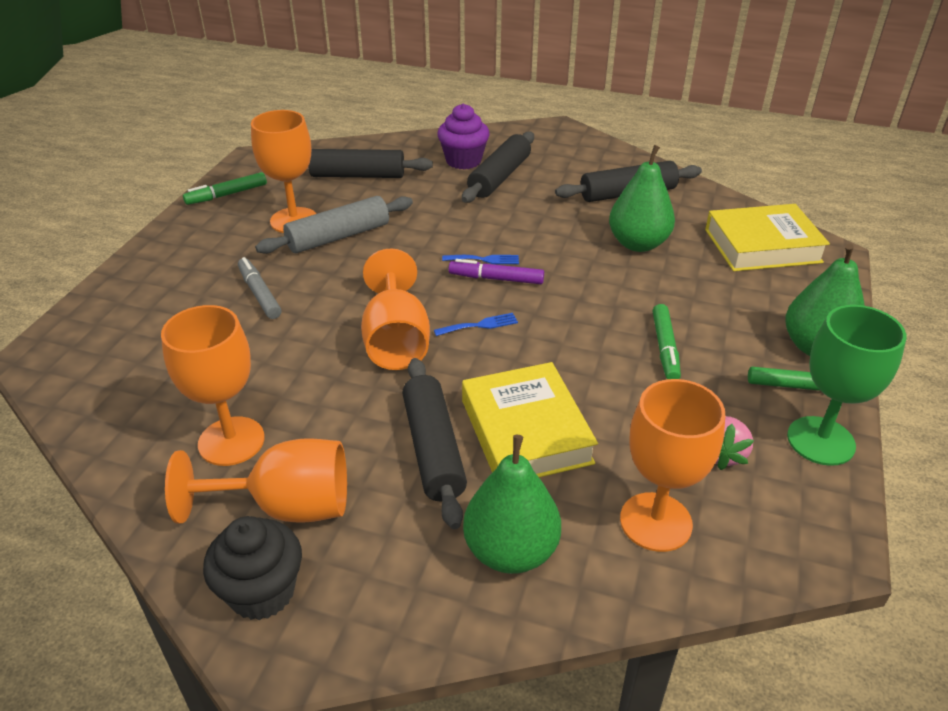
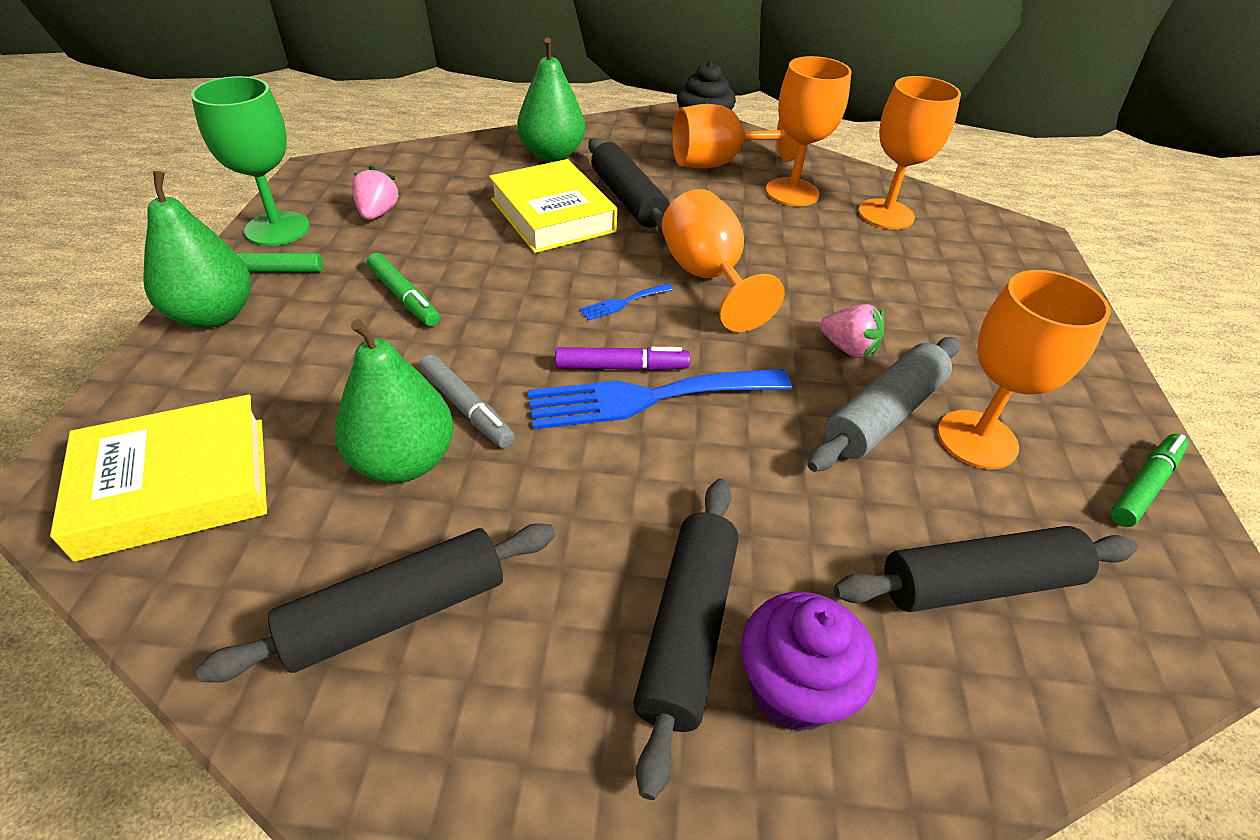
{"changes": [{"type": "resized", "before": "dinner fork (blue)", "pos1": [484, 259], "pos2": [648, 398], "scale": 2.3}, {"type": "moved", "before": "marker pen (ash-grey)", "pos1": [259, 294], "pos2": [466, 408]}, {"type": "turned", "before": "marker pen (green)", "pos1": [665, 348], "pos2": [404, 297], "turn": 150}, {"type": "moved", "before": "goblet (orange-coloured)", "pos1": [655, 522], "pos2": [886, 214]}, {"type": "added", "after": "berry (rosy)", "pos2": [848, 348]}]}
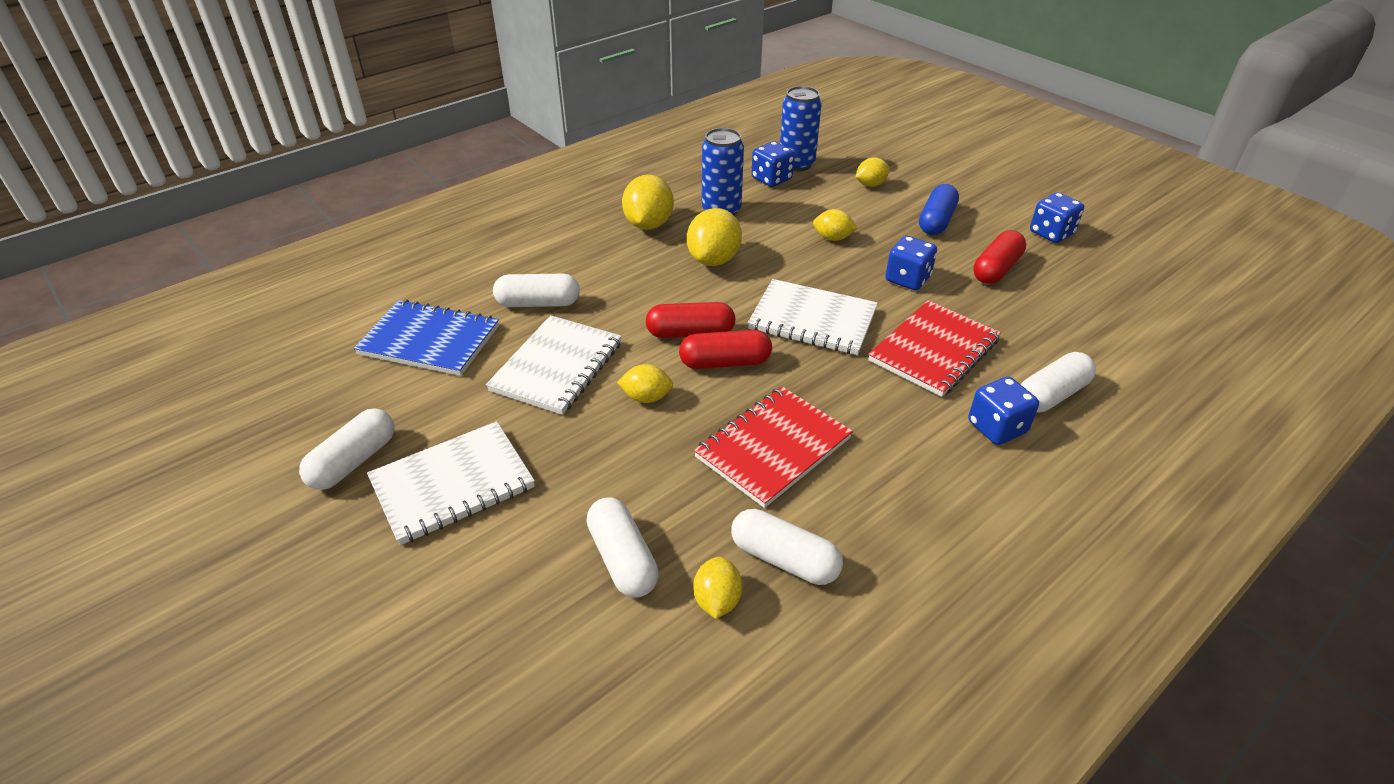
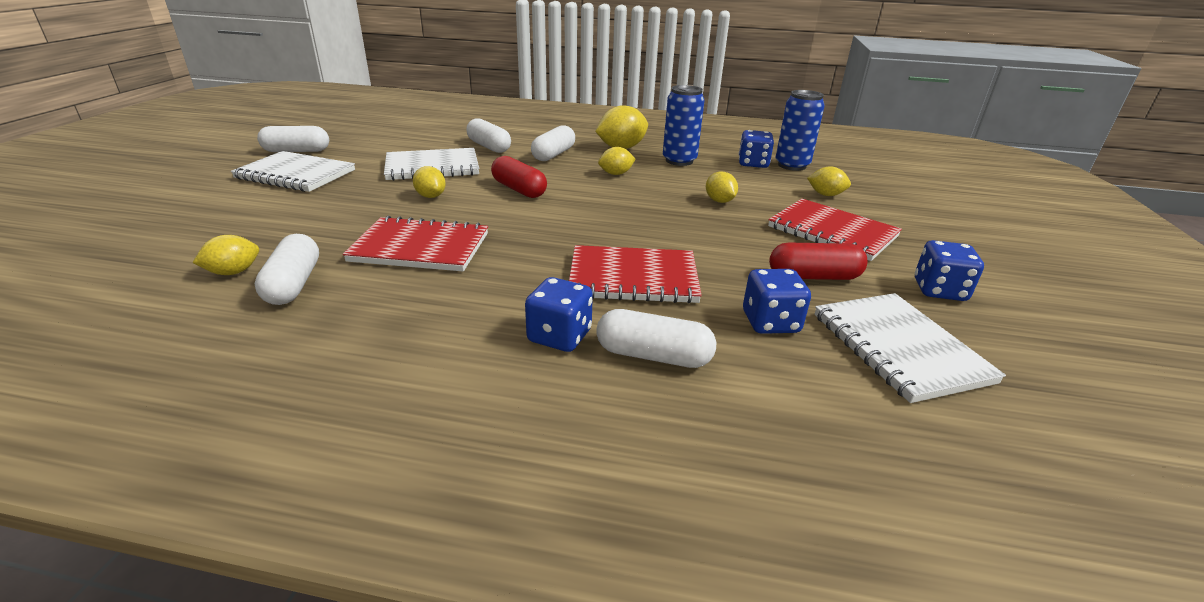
{"changes": [{"type": "replaced", "before": "pill (blue)", "after": "exercise book (red)", "pos1": [936, 221], "pos2": [832, 232]}, {"type": "resized", "before": "lemon (bright yellow)", "pos1": [714, 260], "pos2": [616, 174], "scale": 0.59}, {"type": "moved", "before": "dice (blue)", "pos1": [907, 279], "pos2": [770, 322]}, {"type": "moved", "before": "exercise book (snow-white)", "pos1": [812, 320], "pos2": [898, 348]}, {"type": "removed", "before": "exercise book (blue)", "pos1": [430, 340]}, {"type": "removed", "before": "pill (red)", "pos1": [725, 362]}, {"type": "moved", "before": "pill (snow-white)", "pos1": [622, 559], "pos2": [553, 154]}]}
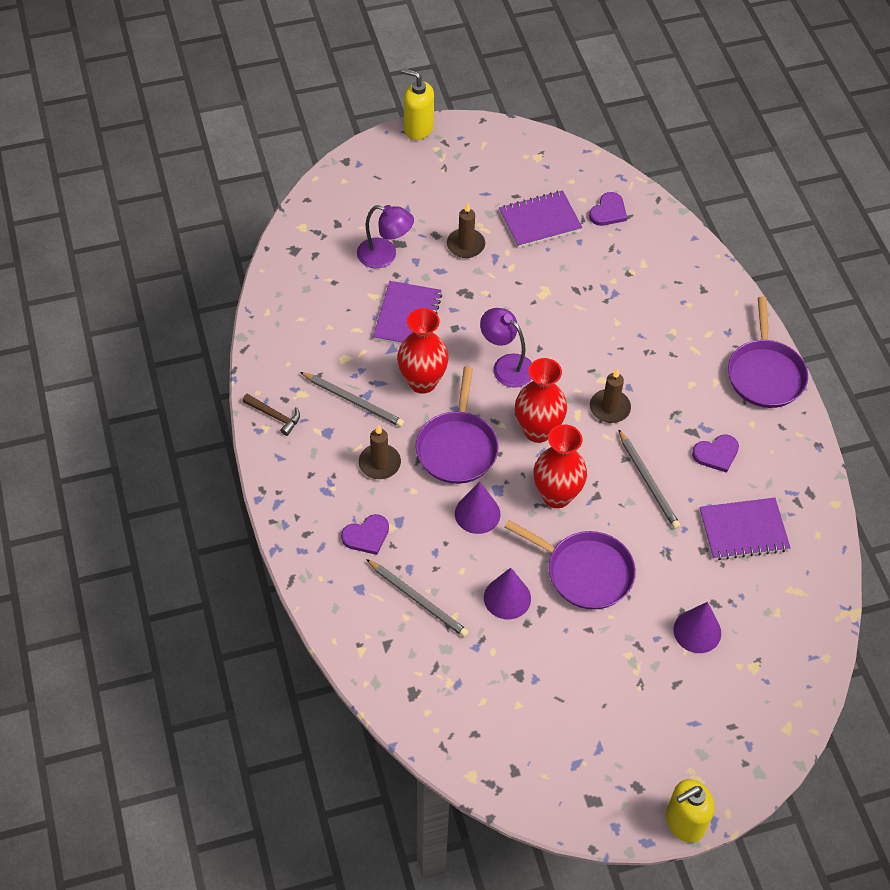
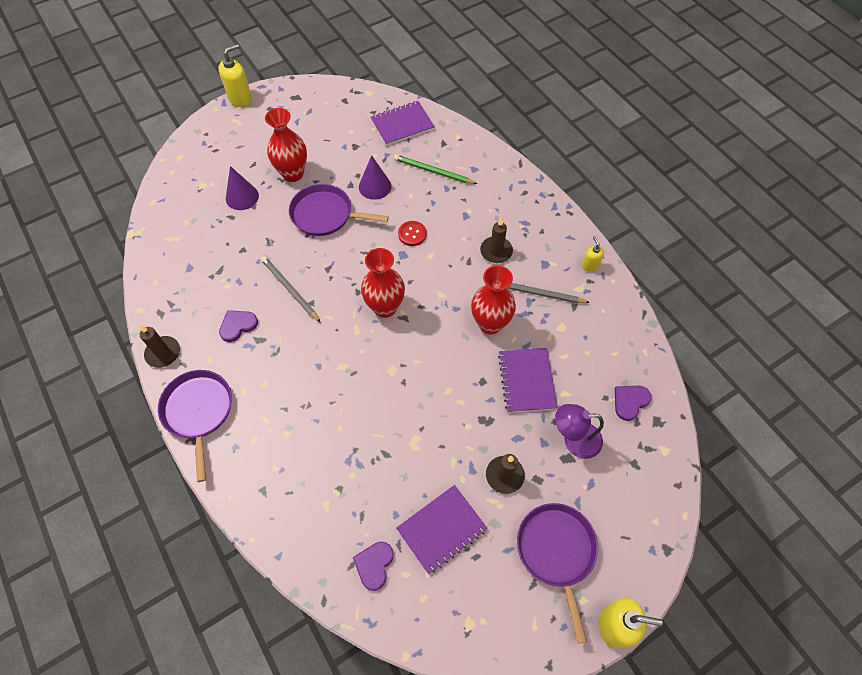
{"changes": [{"type": "removed", "before": "lamp (violet)", "pos1": [506, 365]}, {"type": "moved", "before": "skillet (violet)", "pos1": [457, 447], "pos2": [556, 551]}, {"type": "moved", "before": "wax candle (brown)", "pos1": [609, 408], "pos2": [163, 353]}, {"type": "replaced", "before": "hammer (brown)", "after": "pump bottle (bright yellow)", "pos1": [275, 416], "pos2": [589, 266]}, {"type": "moved", "before": "flower vase (red)", "pos1": [556, 495], "pos2": [293, 174]}, {"type": "replaced", "before": "cone shape (violet)", "after": "shirt button (red)", "pos1": [477, 513], "pos2": [412, 234]}, {"type": "moved", "before": "exercise book (violet)", "pos1": [743, 530], "pos2": [402, 125]}, {"type": "moved", "before": "love heart (violet)", "pos1": [366, 536], "pos2": [630, 401]}, {"type": "recoloured", "before": "wooden pencil (ash-grey)", "after": "wooden pencil (green)", "pos1": [418, 600], "pos2": [433, 171]}]}
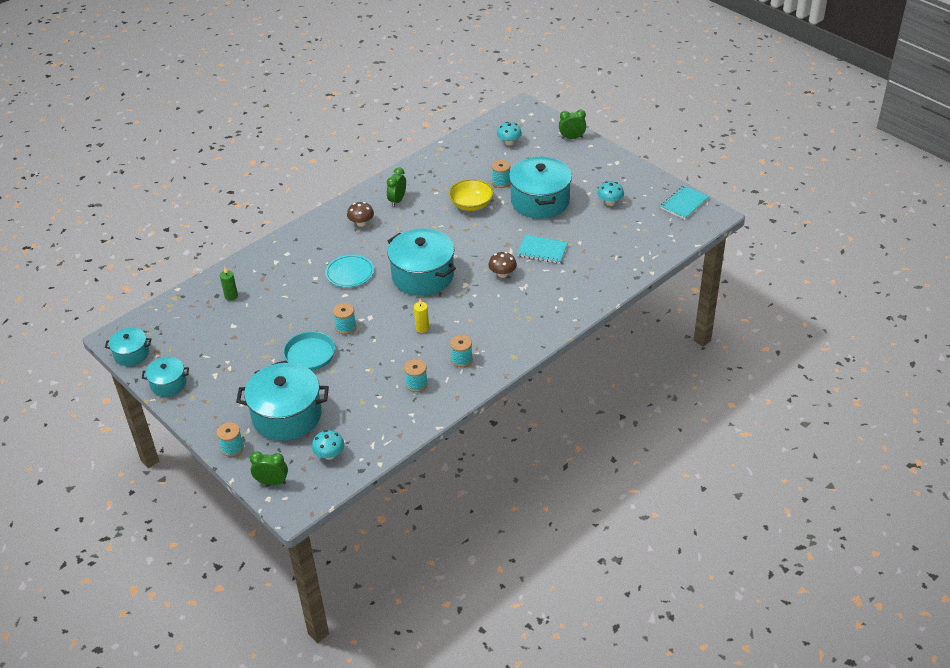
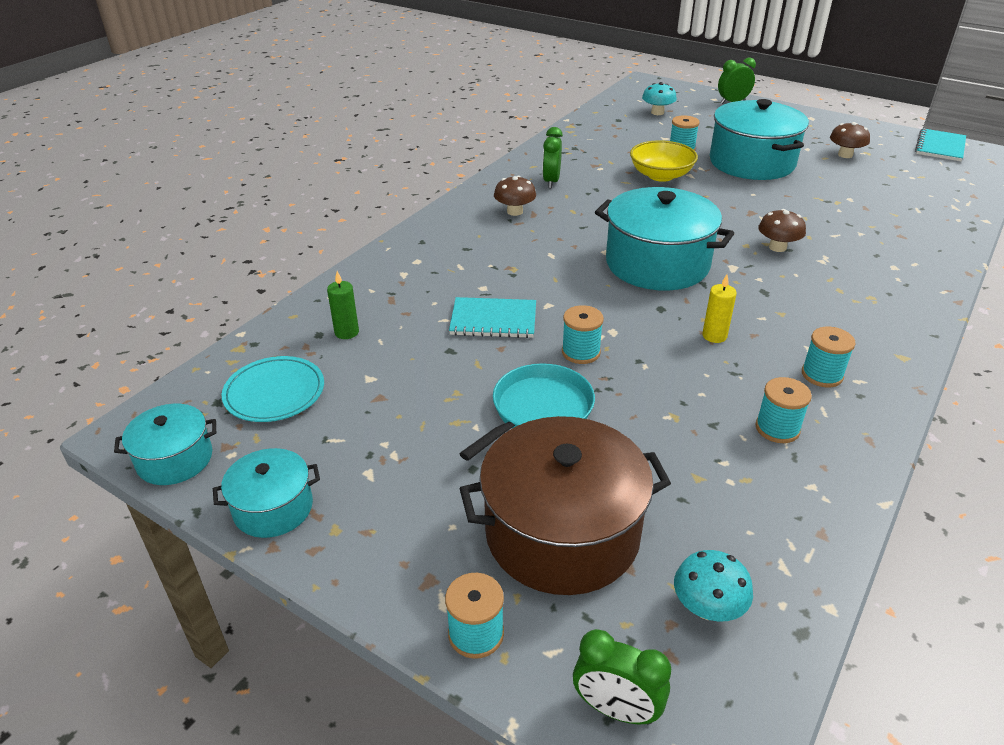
{"changes": [{"type": "recoloured", "before": "toadstool (turquoise)", "after": "toadstool (brown)", "pos1": [610, 202], "pos2": [845, 155]}, {"type": "moved", "before": "exercise book (turquoise)", "pos1": [542, 250], "pos2": [493, 320]}, {"type": "moved", "before": "flat dish (turquoise)", "pos1": [350, 273], "pos2": [274, 393]}, {"type": "recoloured", "before": "pot (turquoise)", "after": "pot (brown)", "pos1": [287, 415], "pos2": [562, 533]}, {"type": "turned", "before": "bedside clock (green)", "pos1": [272, 482], "pos2": [616, 709], "turn": -150}]}
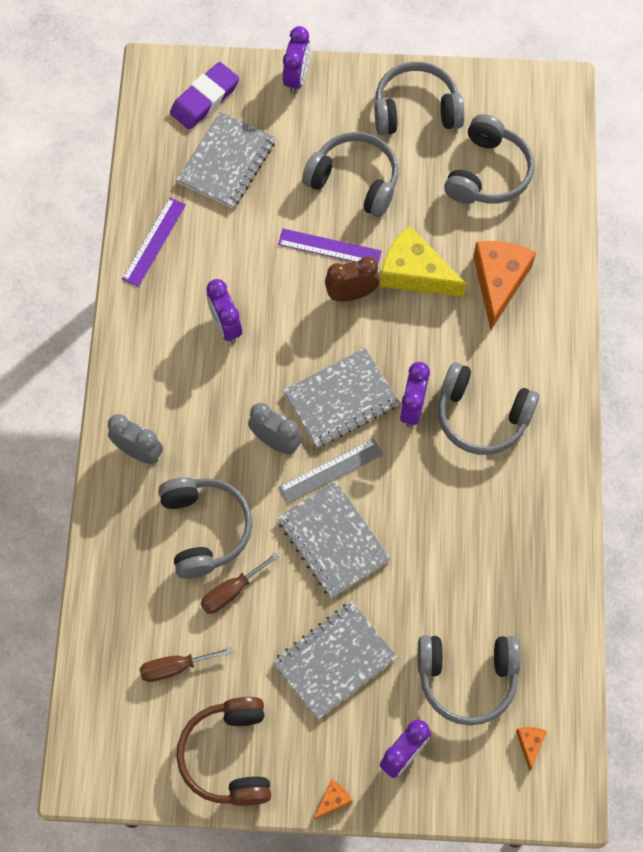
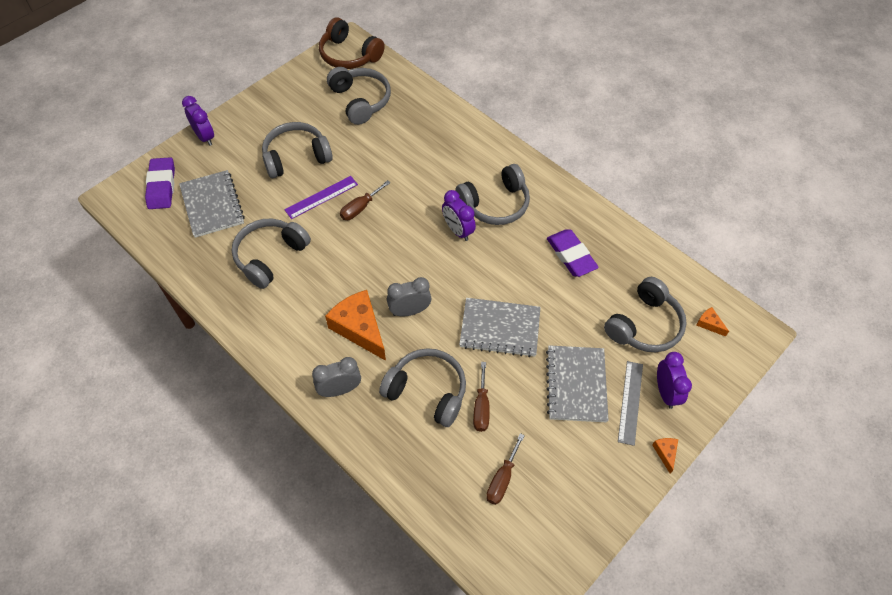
{"changes": [{"type": "moved", "before": "headset (ash-grey)", "pos1": [416, 110], "pos2": [270, 256]}, {"type": "removed", "before": "straightedge (violet)", "pos1": [154, 242]}, {"type": "removed", "before": "piece of cheese (bright yellow)", "pos1": [415, 273]}, {"type": "moved", "before": "piece of cheese (orange-coloured)", "pos1": [499, 282], "pos2": [359, 328]}, {"type": "replaced", "before": "bedside clock (brown)", "after": "screwdriver (brown)", "pos1": [351, 294], "pos2": [360, 208]}, {"type": "removed", "before": "bedside clock (violet)", "pos1": [226, 326]}, {"type": "removed", "before": "exercise book (ash-grey)", "pos1": [341, 399]}, {"type": "moved", "before": "straightedge (ash-grey)", "pos1": [331, 471], "pos2": [630, 402]}, {"type": "moved", "before": "headset (brown)", "pos1": [229, 756], "pos2": [349, 55]}, {"type": "added", "after": "gum eraser (violet)", "pos2": [571, 255]}]}
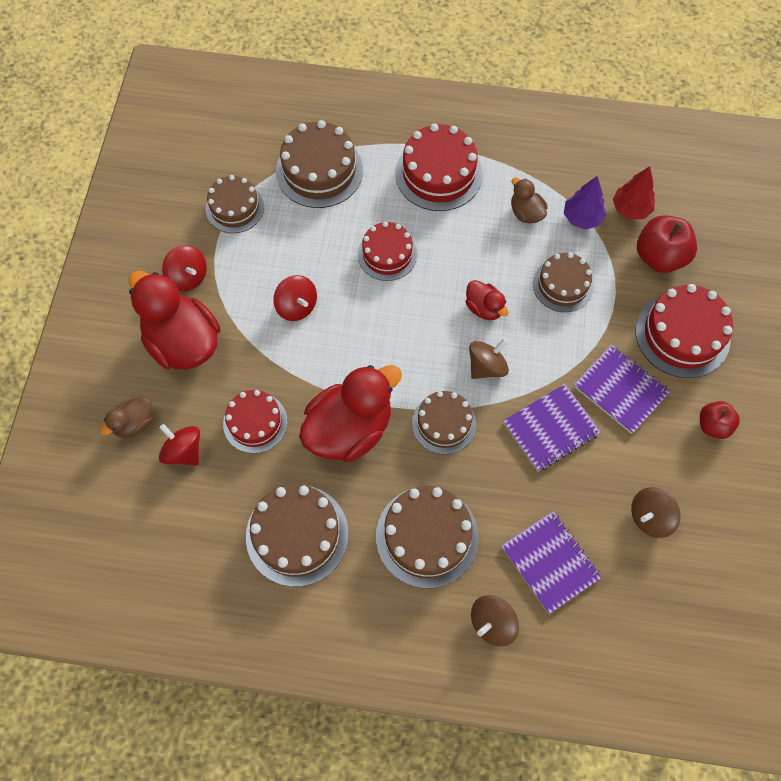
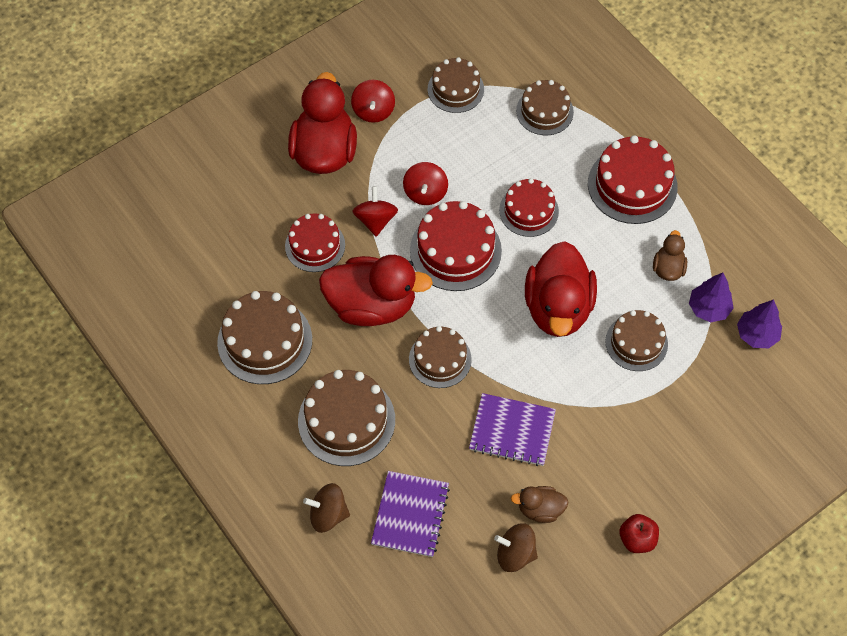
{"changes": [{"type": "resized", "before": "cake (brown)", "pos1": [319, 171], "pos2": [544, 111], "scale": 0.66}, {"type": "recoloured", "before": "tree (red)", "after": "tree (violet)", "pos1": [631, 209], "pos2": [756, 334]}, {"type": "removed", "before": "toy apple (red)", "pos1": [659, 257]}, {"type": "resized", "before": "duck (red)", "pos1": [484, 308], "pos2": [558, 308], "scale": 2.08}, {"type": "moved", "before": "cake (red)", "pos1": [682, 334], "pos2": [455, 250]}, {"type": "removed", "before": "whirligig (brown)", "pos1": [486, 366]}, {"type": "removed", "before": "exercise book (violet)", "pos1": [620, 390]}, {"type": "moved", "before": "duck (brown)", "pos1": [134, 423], "pos2": [540, 509]}, {"type": "moved", "before": "whirligig (red)", "pos1": [183, 451], "pos2": [375, 220]}]}
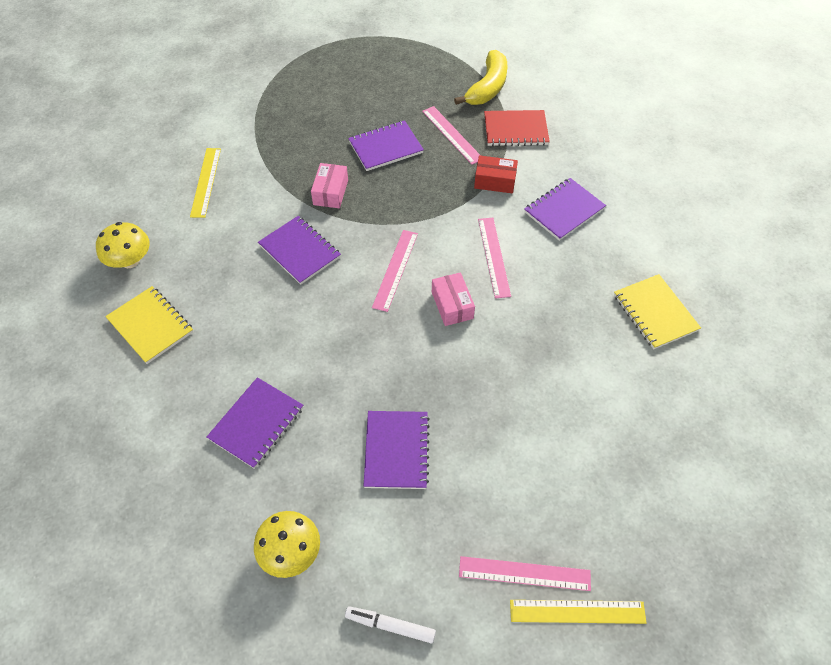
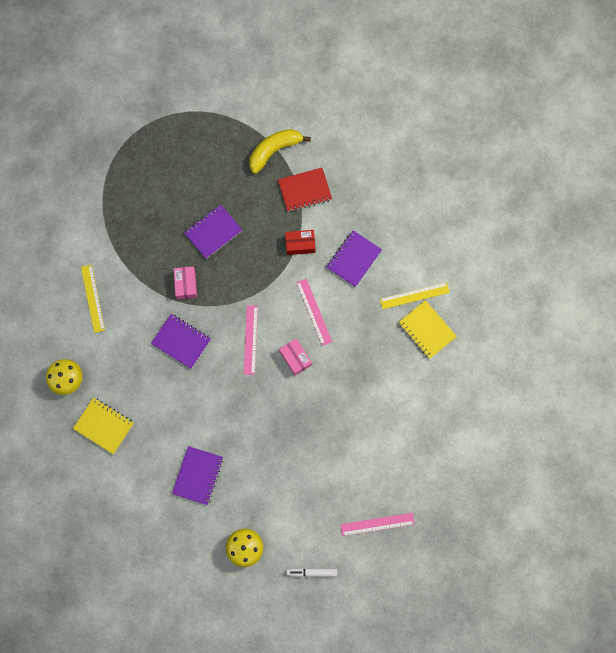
{"changes": [{"type": "turned", "before": "banana fruit (bright yellow)", "pos1": [487, 87], "pos2": [274, 151], "turn": -135}, {"type": "removed", "before": "straightedge (rosy)", "pos1": [452, 134]}, {"type": "removed", "before": "exercise book (violet)", "pos1": [396, 450]}, {"type": "moved", "before": "straightedge (bright yellow)", "pos1": [577, 611], "pos2": [414, 295]}]}
